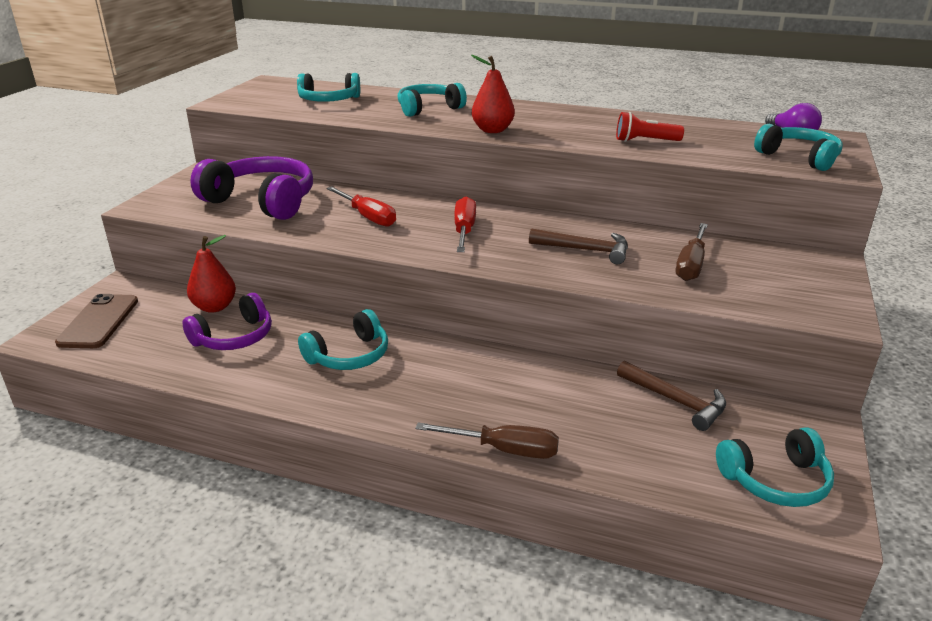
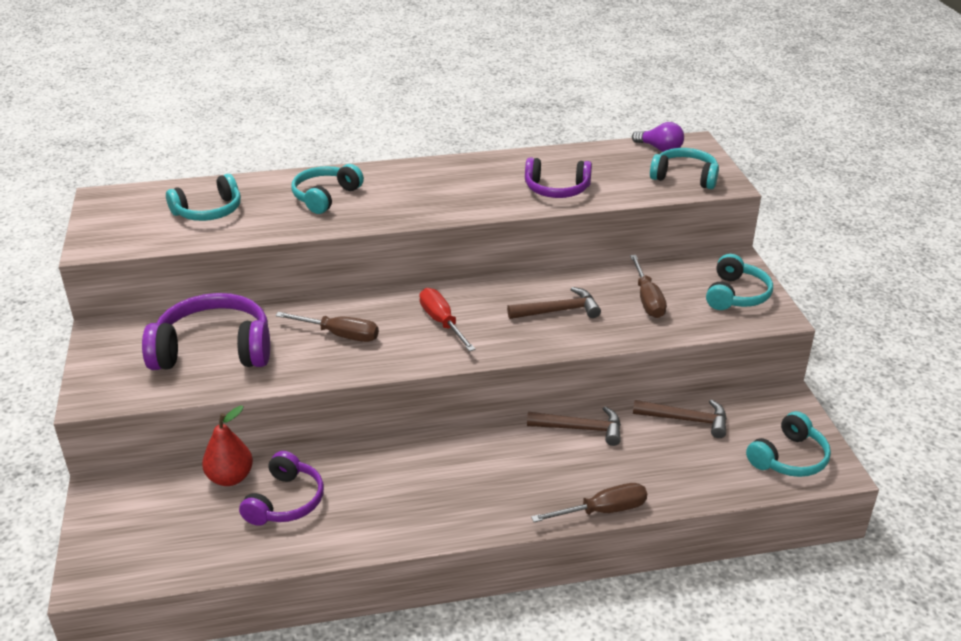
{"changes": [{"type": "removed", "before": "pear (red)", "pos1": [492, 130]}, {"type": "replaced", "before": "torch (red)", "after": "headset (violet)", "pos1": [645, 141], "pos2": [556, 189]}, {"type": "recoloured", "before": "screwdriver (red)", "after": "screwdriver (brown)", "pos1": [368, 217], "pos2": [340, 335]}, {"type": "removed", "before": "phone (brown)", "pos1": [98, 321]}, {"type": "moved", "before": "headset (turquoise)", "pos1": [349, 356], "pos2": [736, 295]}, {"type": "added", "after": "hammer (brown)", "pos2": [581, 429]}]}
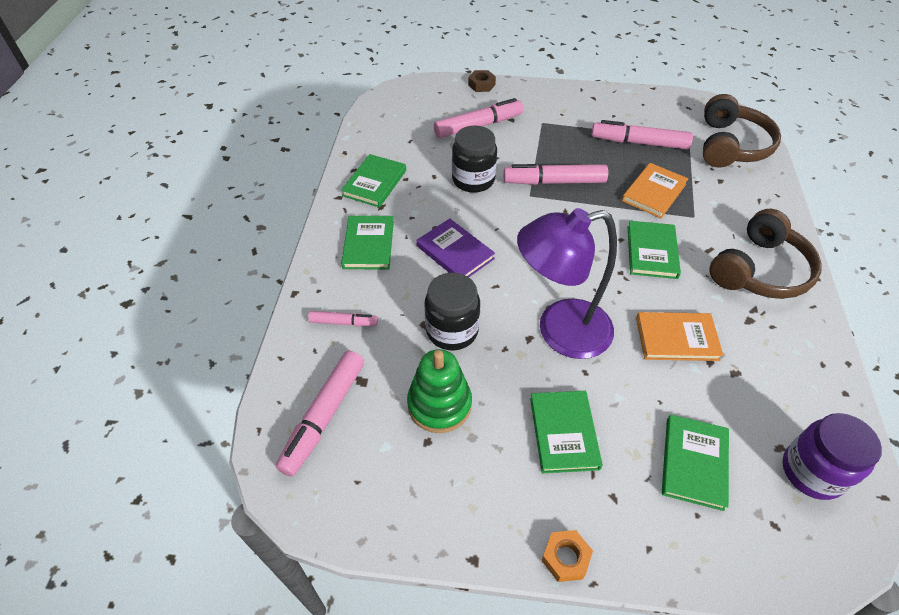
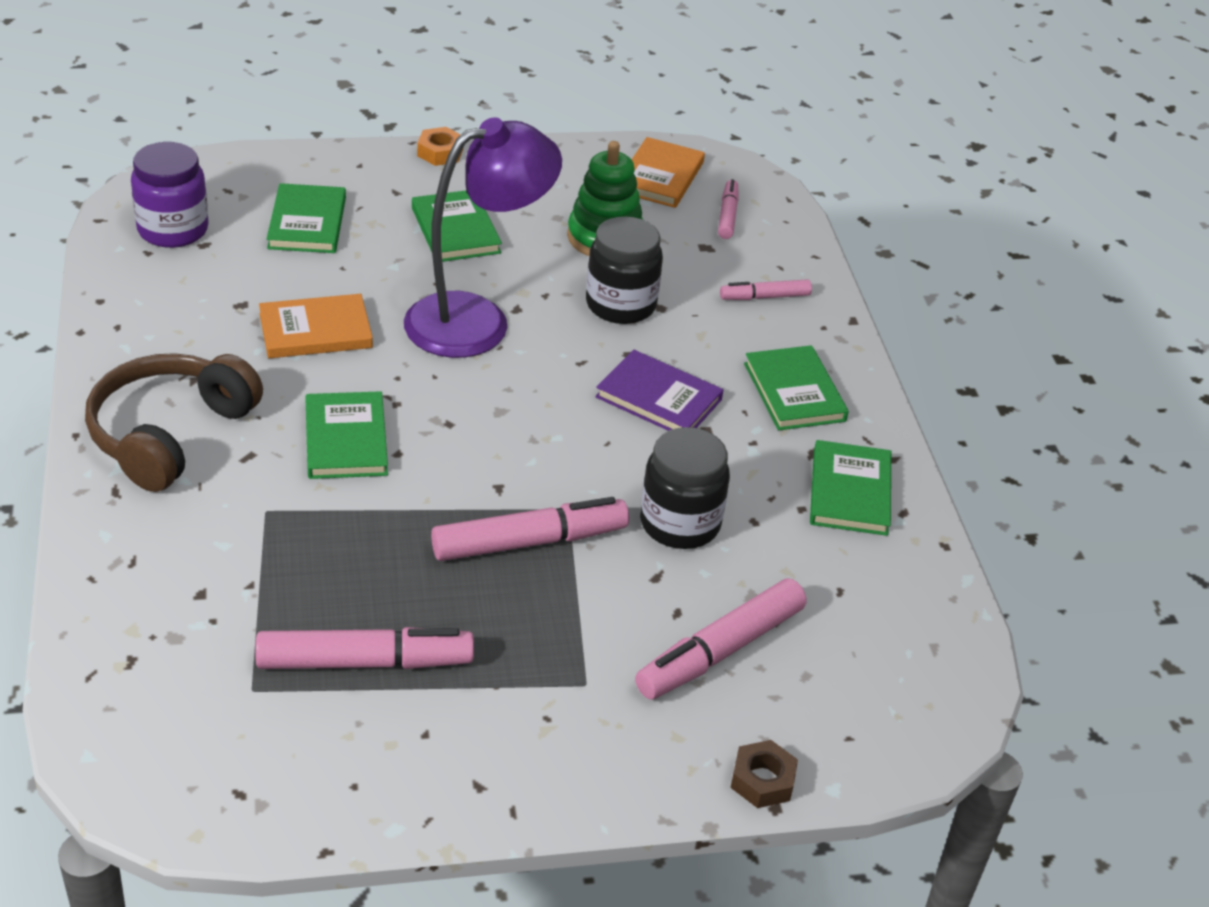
{"changes": [{"type": "removed", "before": "headset (brown)", "pos1": [731, 145]}, {"type": "moved", "before": "book (orange-coloured)", "pos1": [654, 192], "pos2": [660, 177]}, {"type": "resized", "before": "marker pen (rosy)", "pos1": [324, 416], "pos2": [727, 215], "scale": 0.55}]}
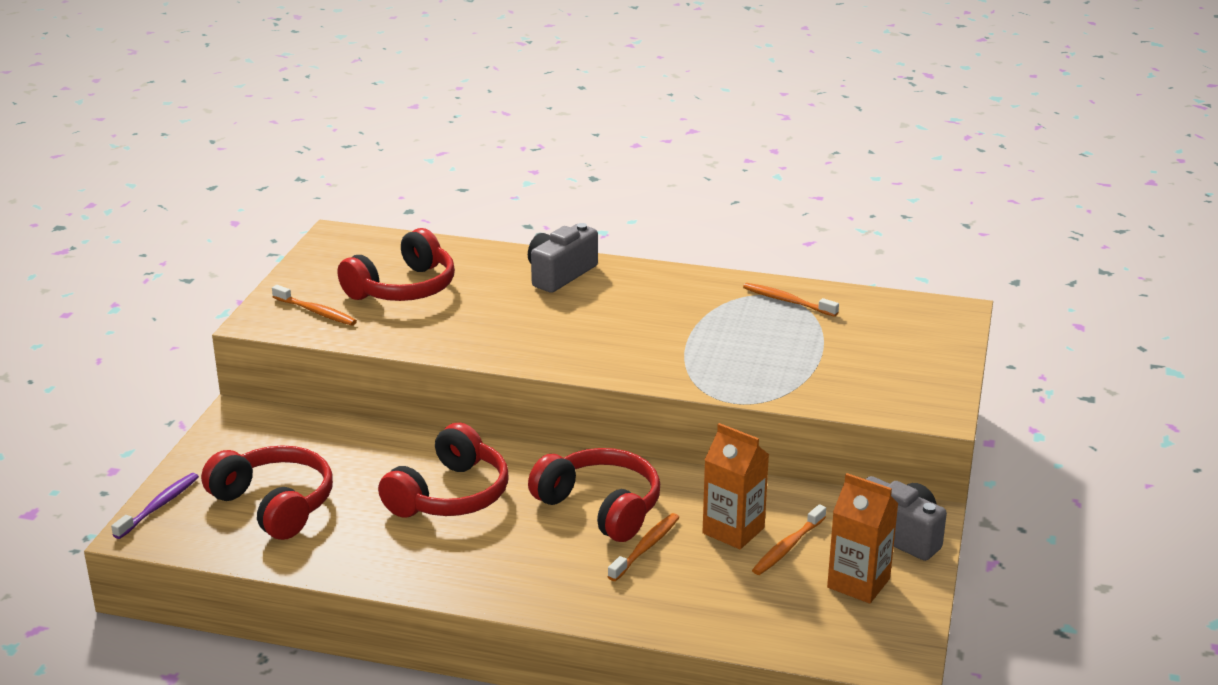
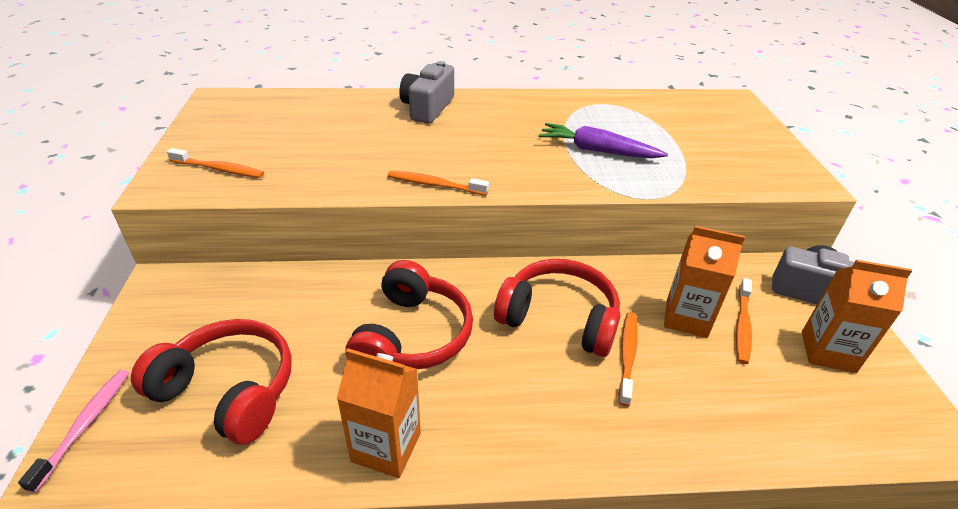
{"changes": [{"type": "removed", "before": "headset (red)", "pos1": [403, 288]}, {"type": "moved", "before": "toothbrush (orange-coloured)", "pos1": [787, 301], "pos2": [435, 185]}, {"type": "recoloured", "before": "toothbrush (violet)", "after": "toothbrush (rosy)", "pos1": [159, 506], "pos2": [85, 425]}, {"type": "added", "after": "root vegetable (violet)", "pos2": [597, 150]}, {"type": "added", "after": "carton (orange-coloured)", "pos2": [386, 447]}]}
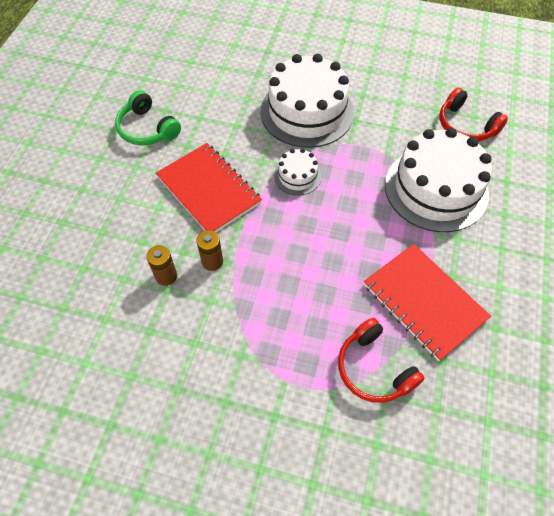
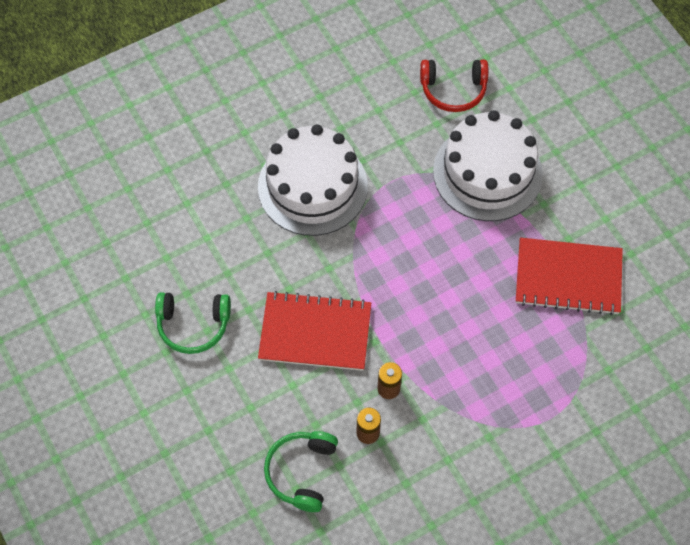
{"changes": [{"type": "removed", "before": "cake (snow-white)", "pos1": [297, 176]}, {"type": "removed", "before": "headset (red)", "pos1": [374, 368]}, {"type": "added", "after": "headset (green)", "pos2": [302, 472]}]}
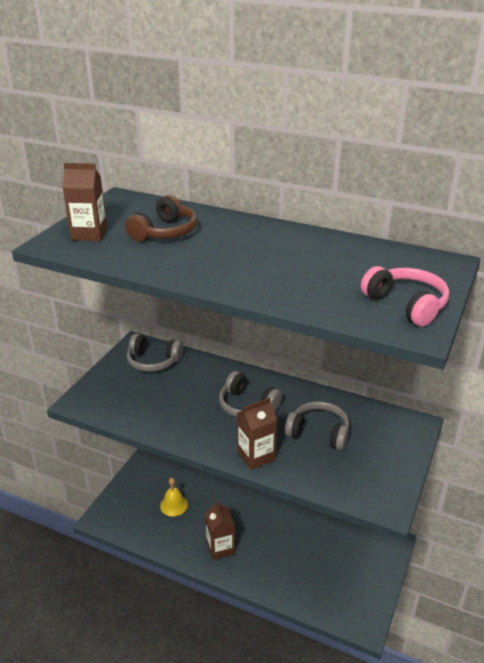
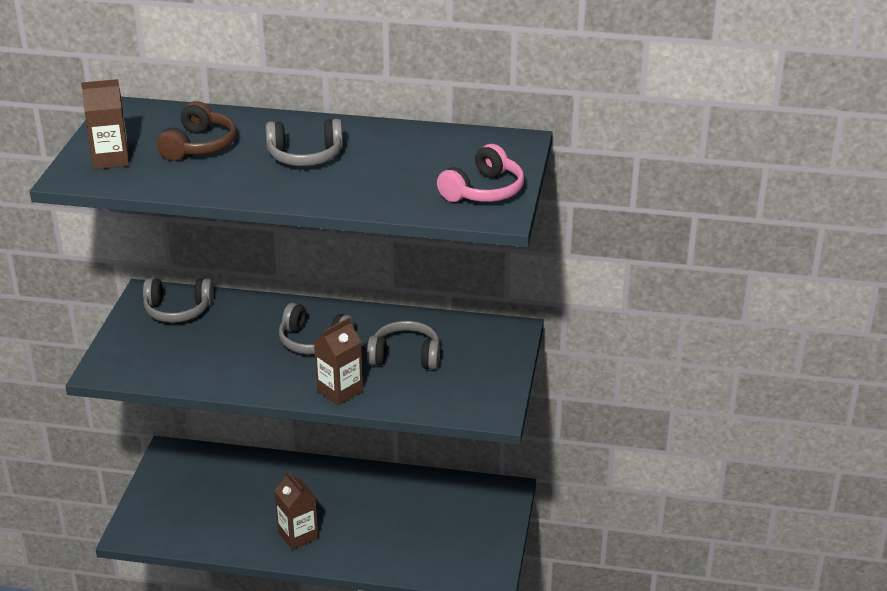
{"changes": [{"type": "turned", "before": "headset (rosy)", "pos1": [406, 305], "pos2": [483, 191], "turn": 90}, {"type": "removed", "before": "bell (bright yellow)", "pos1": [173, 505]}, {"type": "added", "after": "headset (ash-grey)", "pos2": [305, 156]}]}
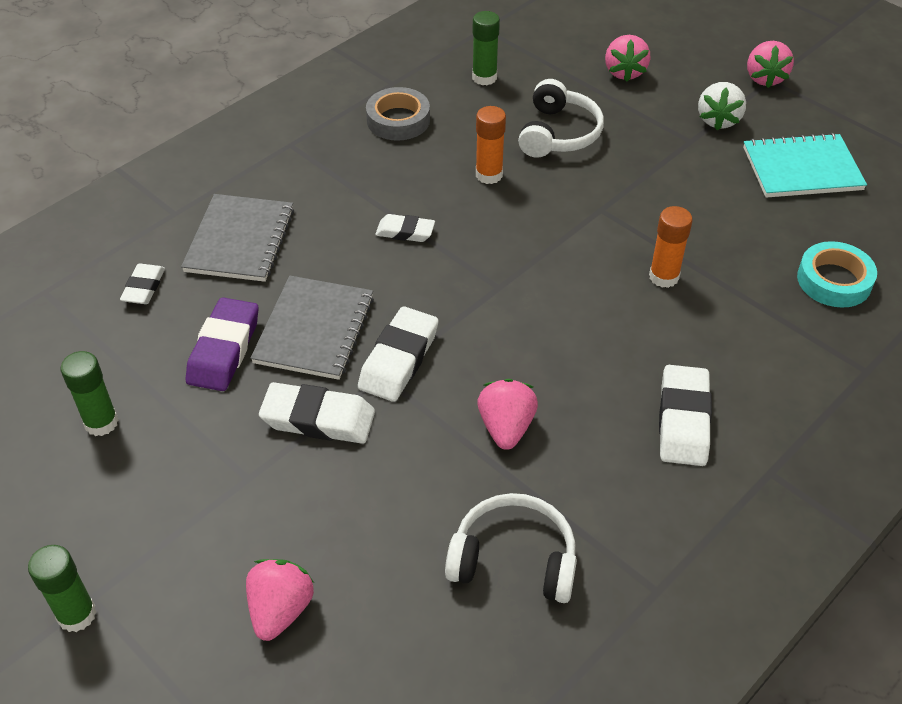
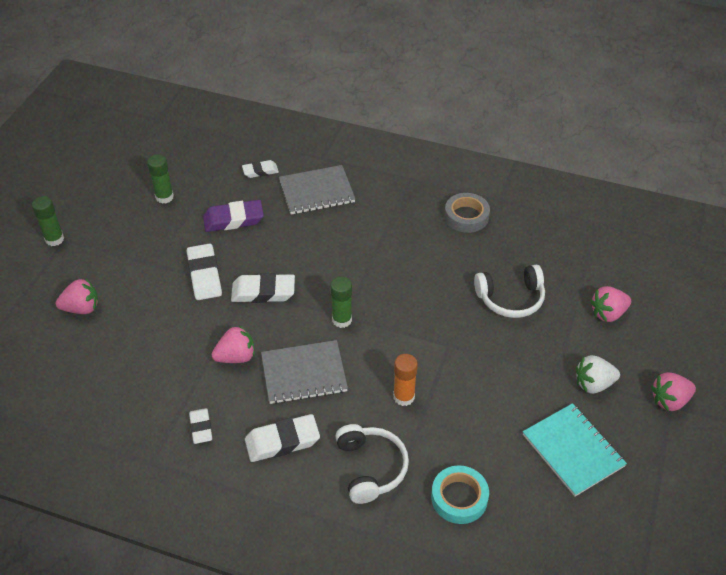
{"changes": [{"type": "moved", "before": "glue (green)", "pos1": [484, 78], "pos2": [342, 320]}, {"type": "removed", "before": "glue (orange-coloured)", "pos1": [489, 175]}, {"type": "moved", "before": "gum eraser (snow-white)", "pos1": [405, 232], "pos2": [201, 428]}, {"type": "moved", "before": "exercise book (ash-grey)", "pos1": [314, 330], "pos2": [304, 373]}, {"type": "moved", "before": "headset (snow-white)", "pos1": [514, 559], "pos2": [370, 468]}]}
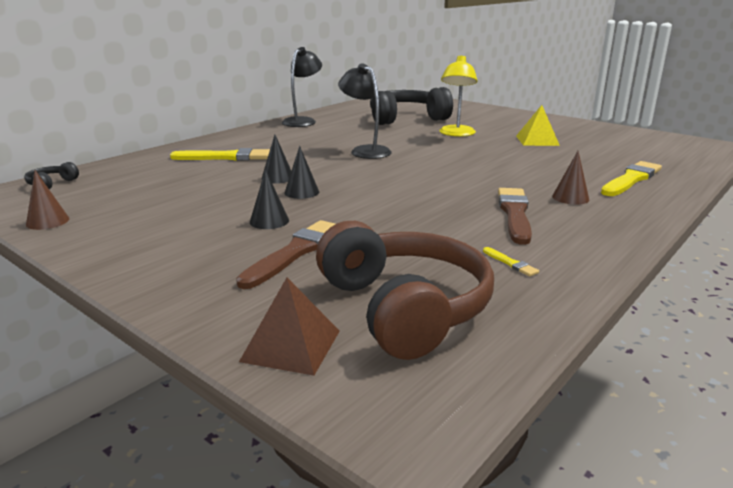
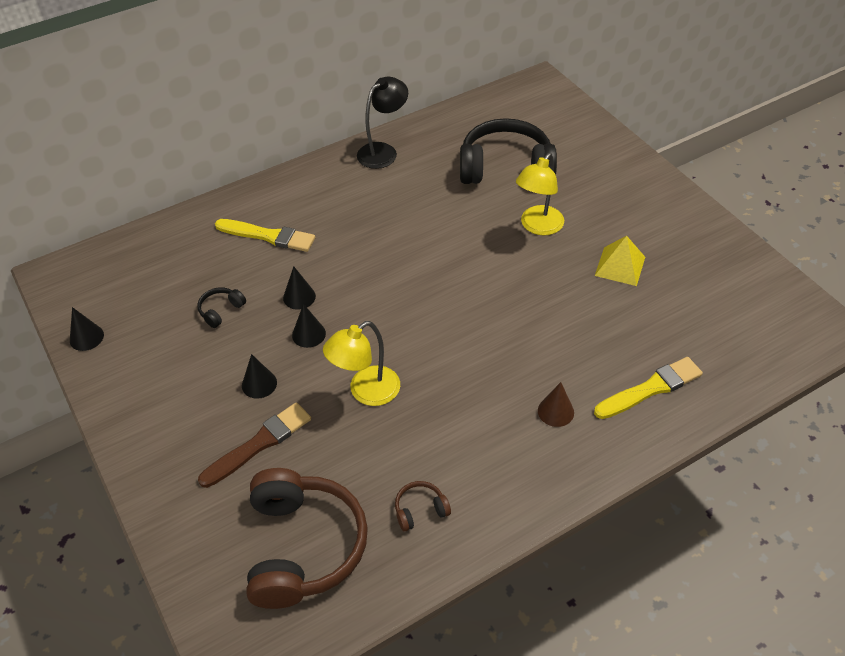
{"changes": [{"type": "removed", "before": "lamp (ebony)", "pos1": [365, 151]}, {"type": "moved", "before": "headset (ebony)", "pos1": [51, 184], "pos2": [221, 310]}, {"type": "recoloured", "before": "cone shape (brown)", "after": "cone shape (ebony)", "pos1": [47, 221], "pos2": [86, 337]}, {"type": "removed", "before": "paint brush (brown)", "pos1": [514, 214]}, {"type": "replaced", "before": "paint brush (bright yellow)", "after": "headset (brown)", "pos1": [510, 263], "pos2": [420, 510]}, {"type": "removed", "before": "pyramid shape (brown)", "pos1": [291, 345]}, {"type": "added", "after": "lamp (bright yellow)", "pos2": [366, 392]}]}
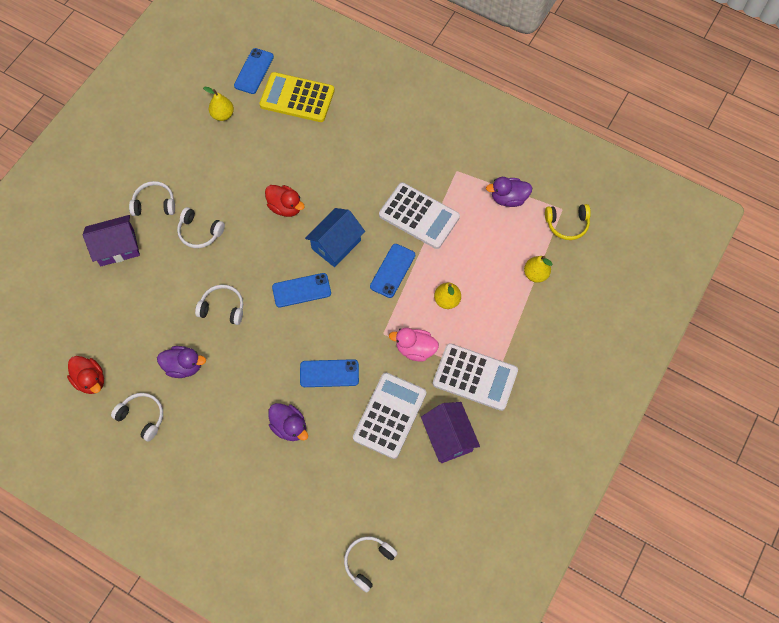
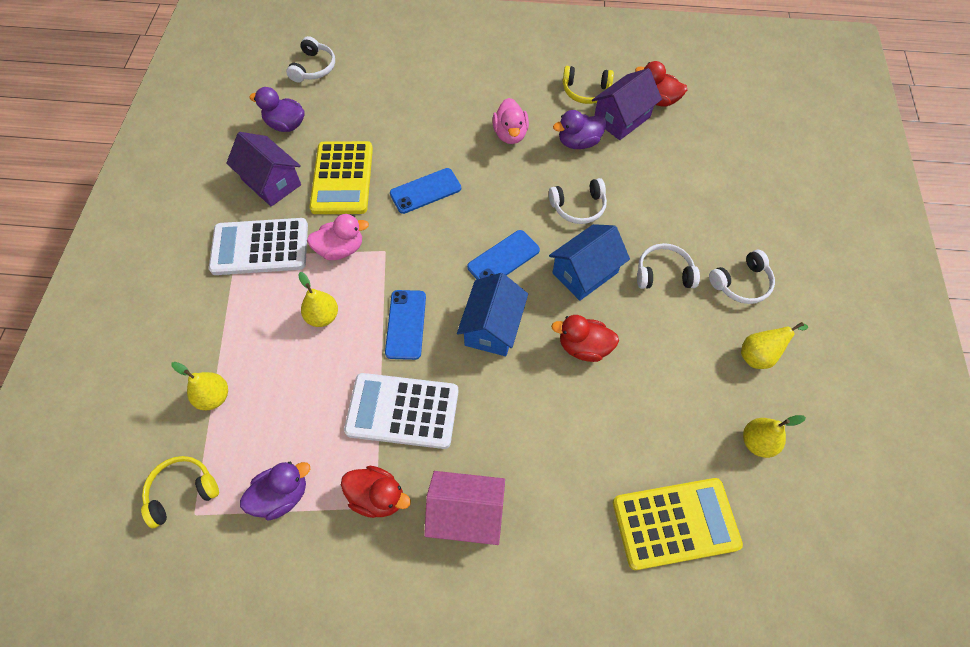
{"changes": [{"type": "removed", "before": "phone (blue)", "pos1": [254, 71]}, {"type": "moved", "before": "house (violet)", "pos1": [117, 247], "pos2": [622, 119]}, {"type": "recoloured", "before": "pocket calculator (snow-white)", "after": "pocket calculator (bright yellow)", "pos1": [389, 415], "pos2": [342, 178]}, {"type": "recoloured", "before": "headset (snow-white)", "after": "headset (bright yellow)", "pos1": [142, 417], "pos2": [585, 91]}, {"type": "moved", "before": "duck (violet)", "pos1": [289, 426], "pos2": [285, 125]}, {"type": "added", "after": "duck (rosy)", "pos2": [510, 134]}, {"type": "added", "after": "house (blue)", "pos2": [585, 273]}, {"type": "added", "after": "pear (bright yellow)", "pos2": [759, 355]}, {"type": "added", "after": "duck (red)", "pos2": [377, 497]}, {"type": "added", "after": "house (rosy)", "pos2": [466, 514]}]}
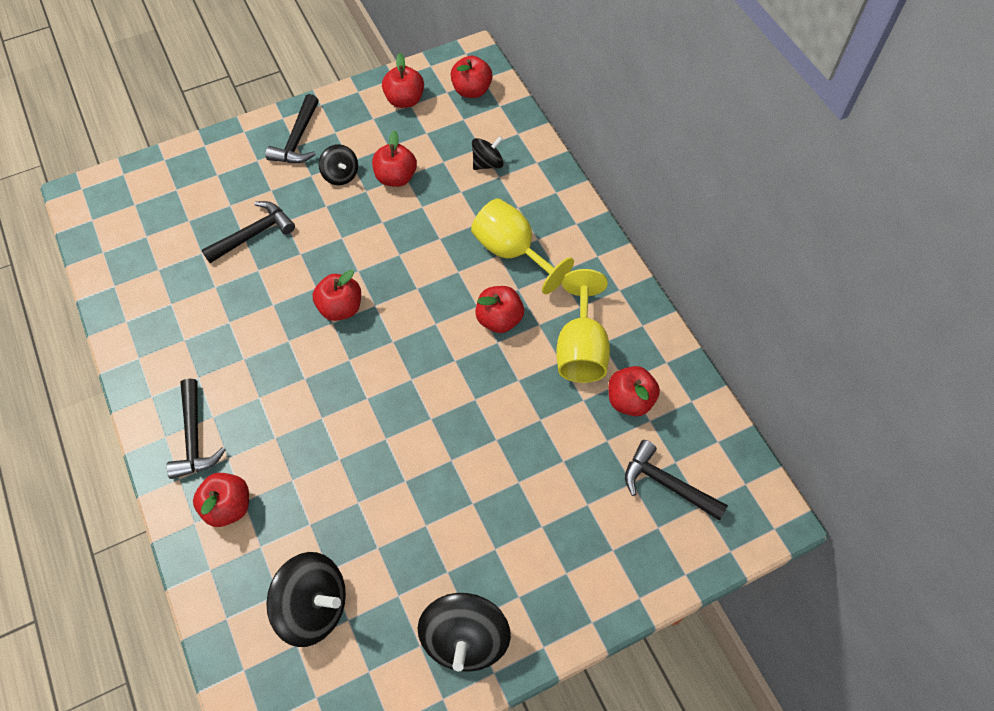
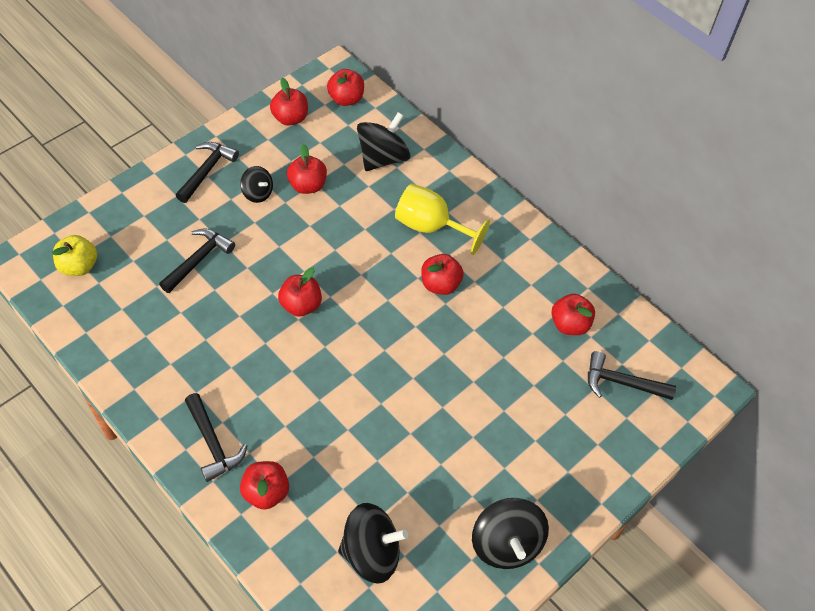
{"changes": [{"type": "turned", "before": "hammer (ebony)", "pos1": [297, 140], "pos2": [207, 171], "turn": -150}, {"type": "resized", "before": "whirligig (ebony)", "pos1": [487, 163], "pos2": [383, 158], "scale": 1.74}, {"type": "removed", "before": "goblet (bright yellow)", "pos1": [581, 349]}, {"type": "added", "after": "toy apple (bright yellow)", "pos2": [79, 266]}]}
